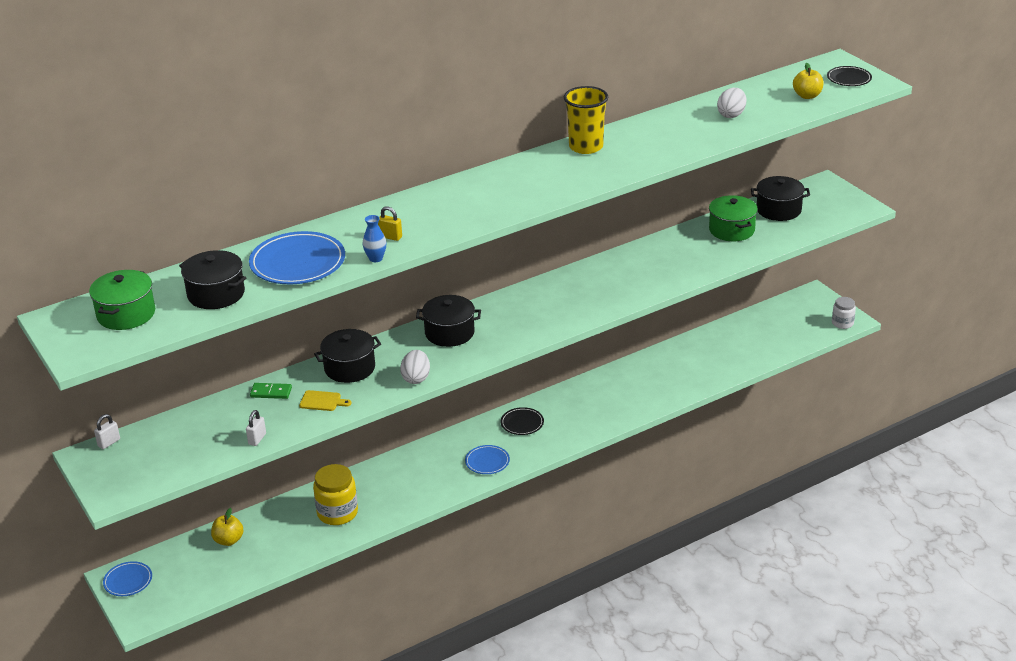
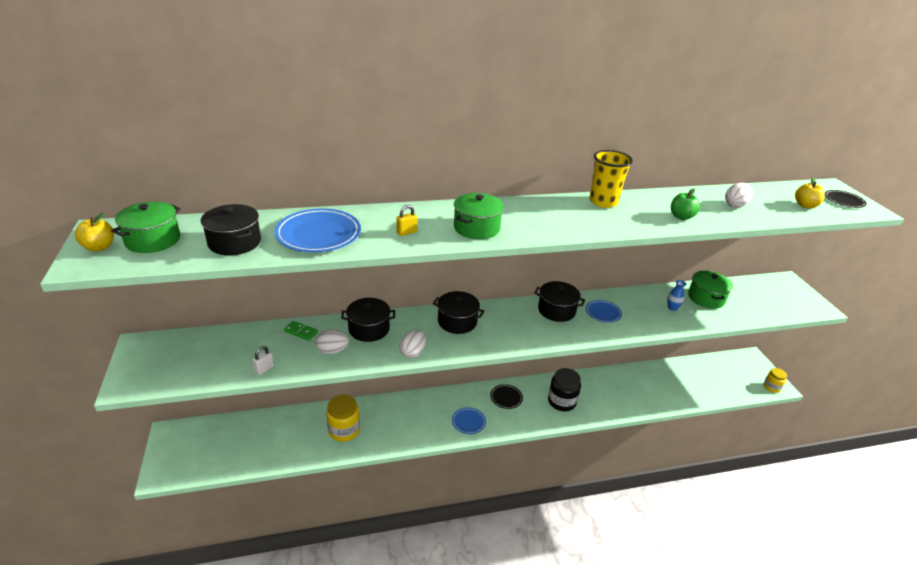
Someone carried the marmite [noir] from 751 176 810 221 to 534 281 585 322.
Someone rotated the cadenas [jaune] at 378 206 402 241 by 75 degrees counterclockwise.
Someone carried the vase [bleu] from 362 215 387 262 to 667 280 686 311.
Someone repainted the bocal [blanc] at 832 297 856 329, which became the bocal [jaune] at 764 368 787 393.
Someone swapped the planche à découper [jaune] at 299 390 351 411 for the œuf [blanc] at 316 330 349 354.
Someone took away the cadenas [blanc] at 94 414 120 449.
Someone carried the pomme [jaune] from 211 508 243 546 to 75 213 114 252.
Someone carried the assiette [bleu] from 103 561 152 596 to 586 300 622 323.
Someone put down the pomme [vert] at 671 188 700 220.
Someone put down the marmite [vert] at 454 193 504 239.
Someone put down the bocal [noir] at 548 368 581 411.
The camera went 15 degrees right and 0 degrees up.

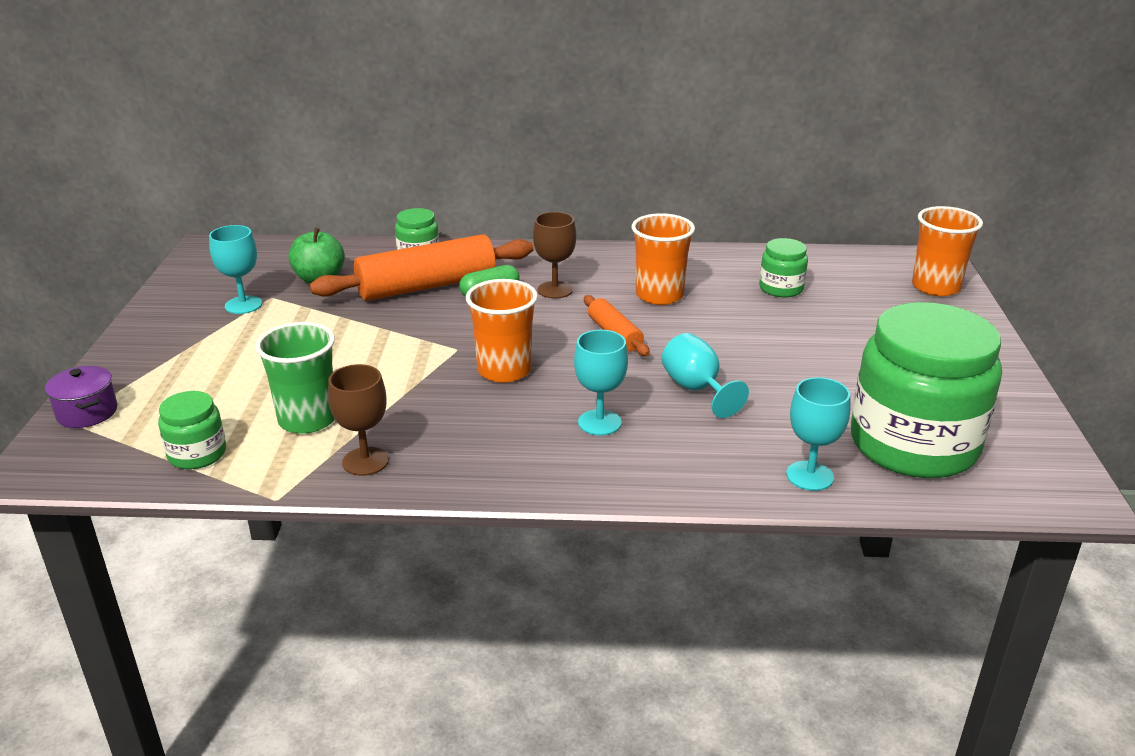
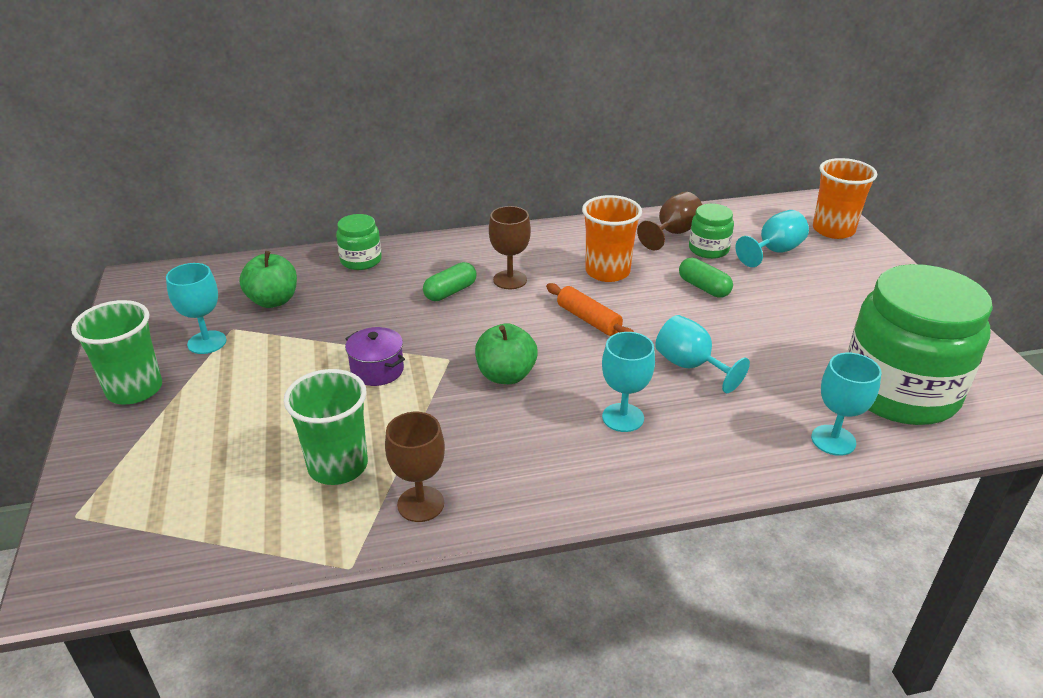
Someone took away the rouleau à pâtisserie [orange] at 310 234 534 301.
Someone swapped the gobelet [orange] at 466 279 538 383 for the pomme [vert] at 475 323 538 384.
Someone carried the marmite [violet] from 45 366 117 428 to 345 327 405 386.
Someone took away the bocal [vert] at 158 391 226 469.
Someone put down the verre à pied [marron] at 637 192 702 250.
Someone put down the verre à pied [turquoise] at 735 210 809 267.
Someone put down the gélule [vert] at 679 258 733 298.
Someone put down the gobelet [vert] at 71 300 162 404.
The camera went 15 degrees left and 5 degrees up.

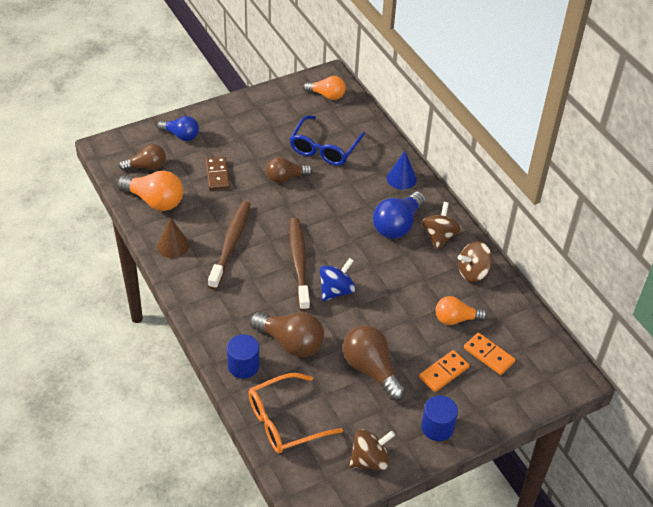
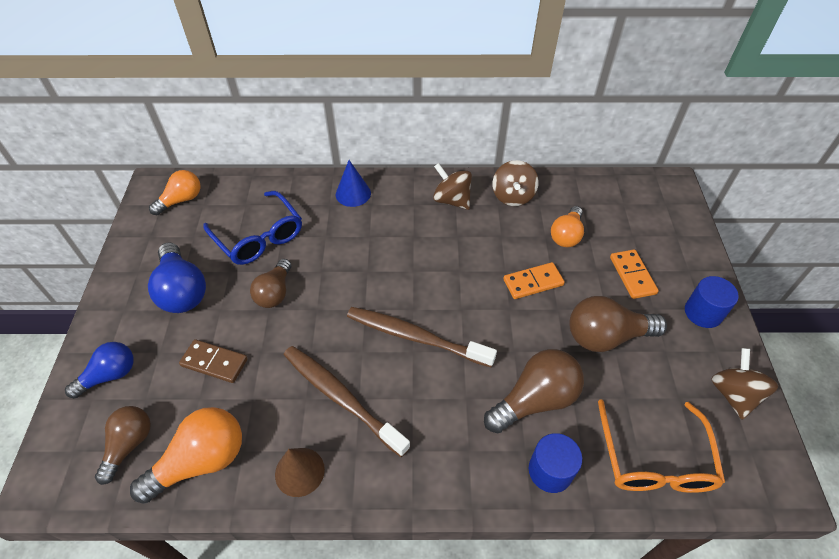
Someone carried the ampoule [bleu] from 373 192 426 239 to 148 242 206 313.
Someone took away the toupie [bleu] at 320 258 355 301.
Someone carried the domino [orange] from 464 333 515 375 to 503 262 565 299.
The camera went 60 degrees left and 5 degrees up.

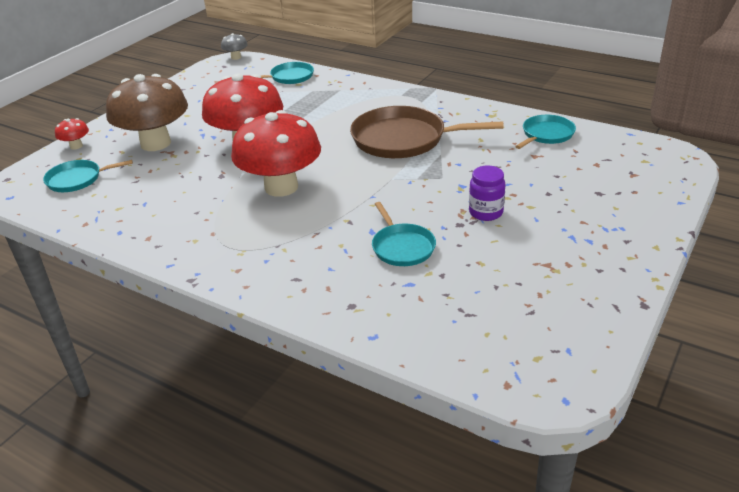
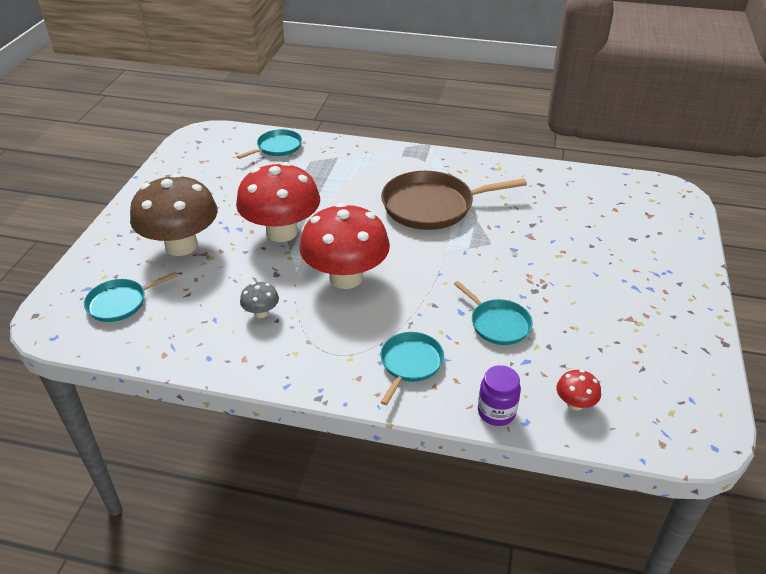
Someone carried the champignon [gris] from 221 33 248 60 to 240 282 279 318.
Someone carried the poêle [turquoise] from 515 115 576 149 to 381 332 444 405.
Someone carried the champignon [rouge] from 55 118 89 150 to 556 370 601 410.
Someone carried the bocal [violet] from 469 166 505 221 to 478 365 521 426.
The camera went 20 degrees left and 5 degrees up.

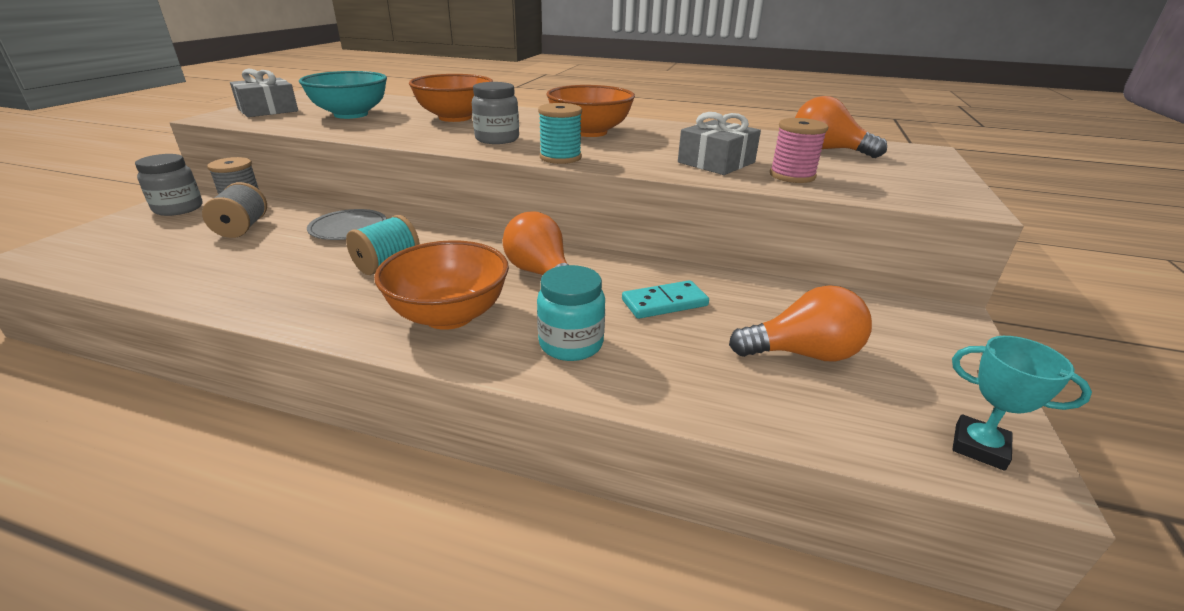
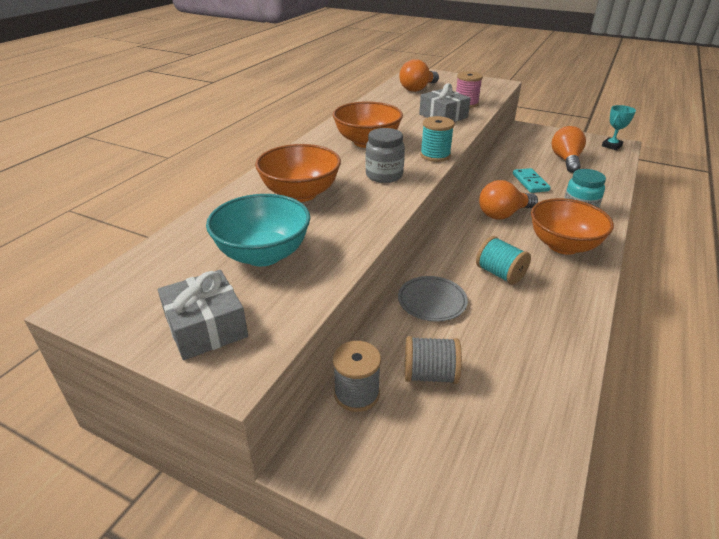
Someone took away the bocal [gris] at 135 154 202 216.
The camera went 80 degrees left and 5 degrees up.

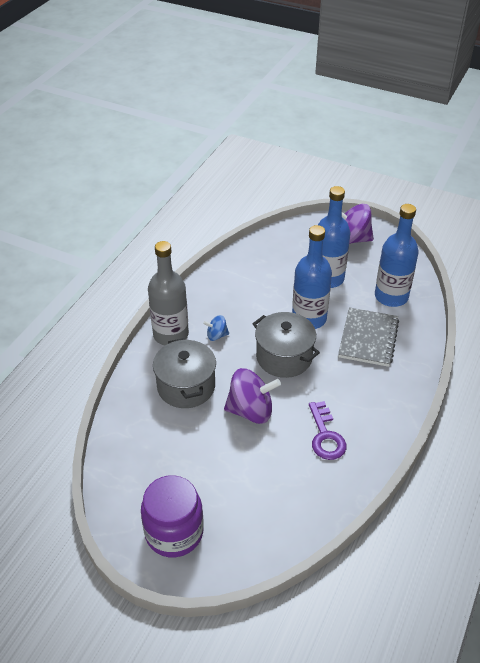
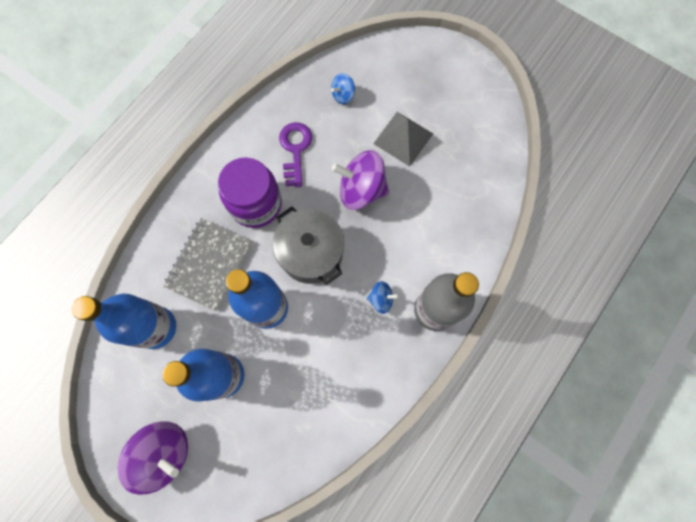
Someone took away the marmite [gris] at 153 338 216 408.
Someone carried the bocal [violet] from 141 475 204 557 to 218 157 282 228.
Someone put down the toupie [bleu] at 331 73 355 104.
Someone put down the pyramide [gris] at 373 112 433 167.
The camera went 170 degrees left and 30 degrees up.

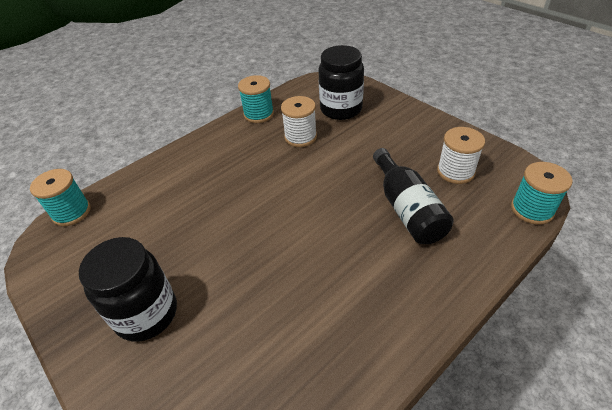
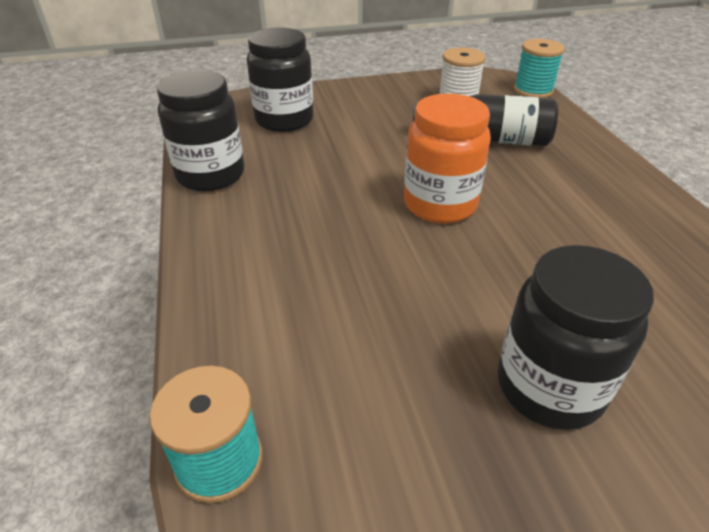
Someone swapped the bobine [turquoise] at 238 75 274 123 for the bocal [noir] at 157 70 244 191.
Someone took away the bobine [blanc] at 281 96 317 147.
Someone put down the bocal [orange] at 404 94 491 224.
The camera went 65 degrees left and 5 degrees down.

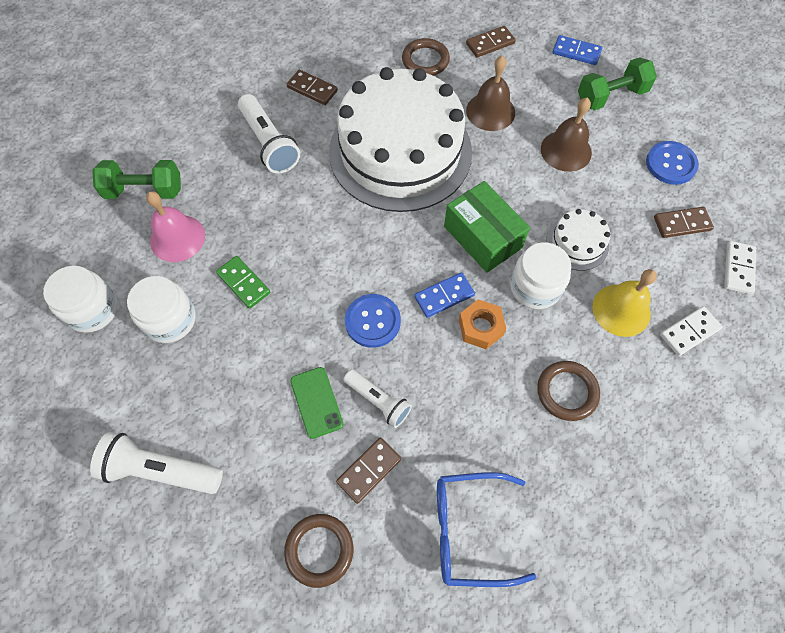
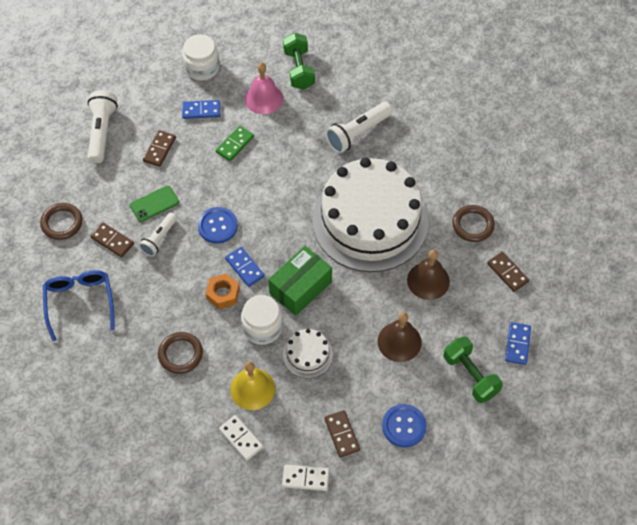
Someone carried the domino [marron] from 287 70 338 105 to 143 130 176 167.
Someone swapped the bocal [blanc] at 127 276 196 343 for the domino [bleu] at 182 100 220 119.
The camera went 80 degrees right and 5 degrees down.

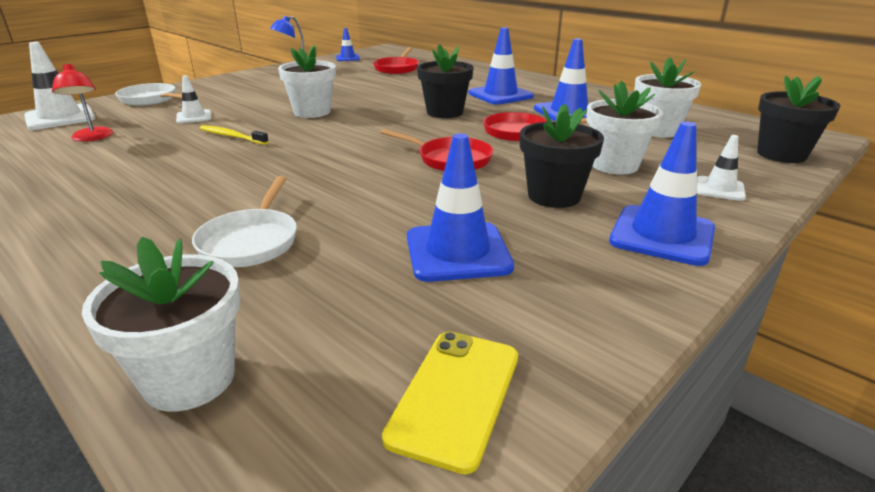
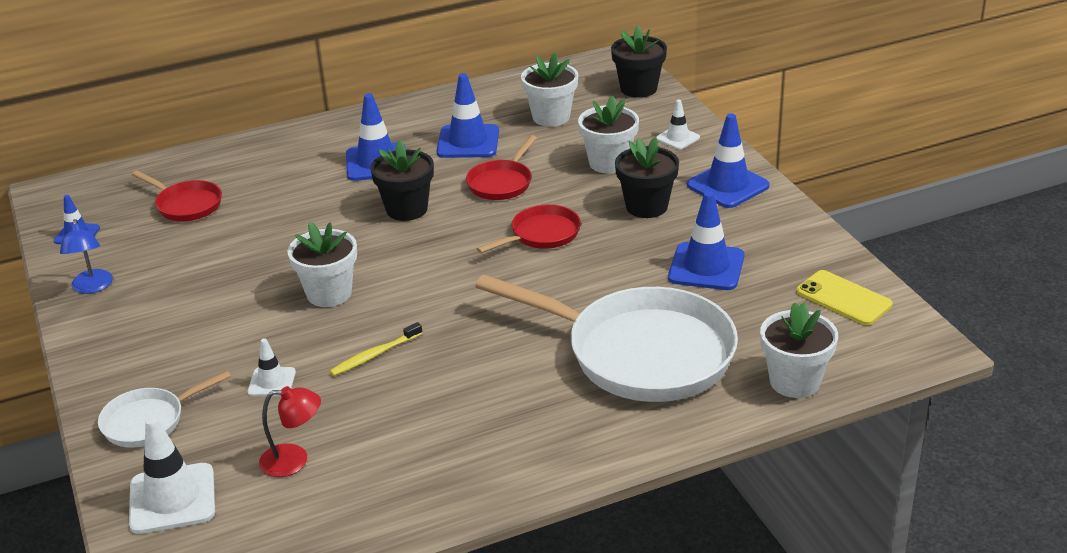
Someone scaled the poêle [blanc] at 192 176 297 267 by 2.10.
The camera went 65 degrees left and 5 degrees up.

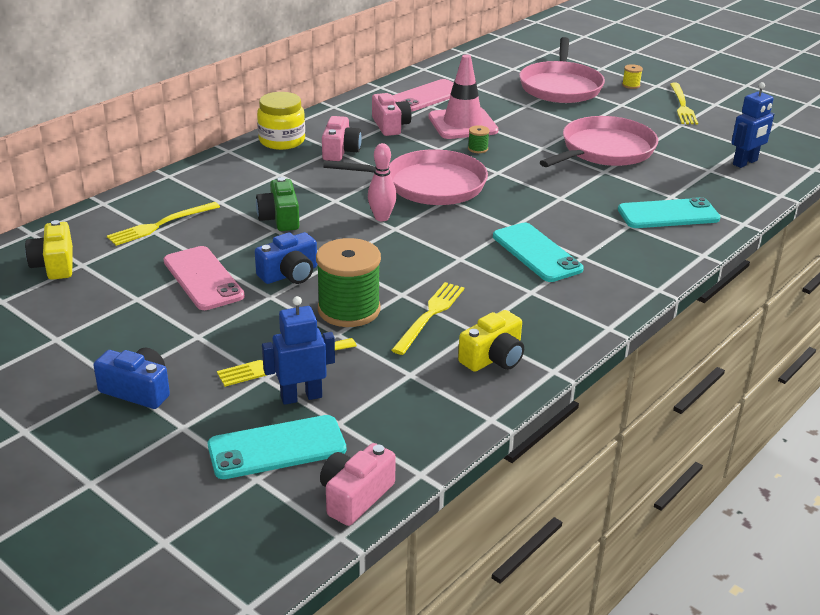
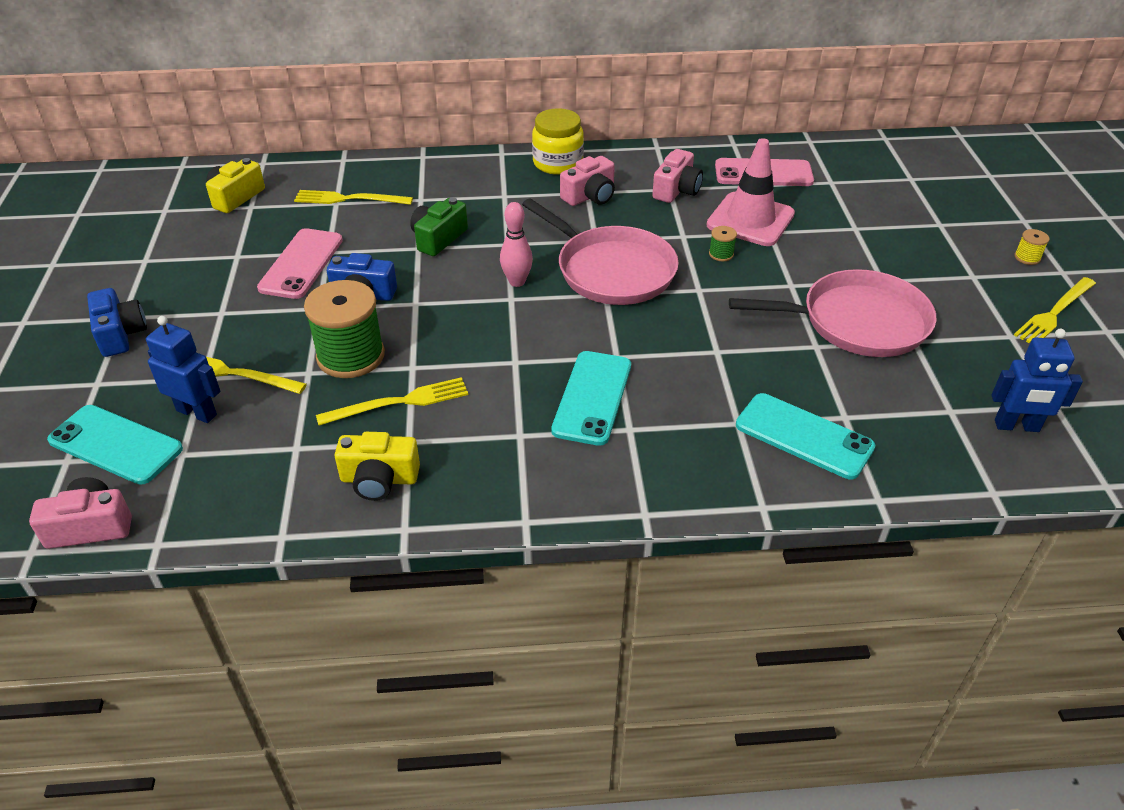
Someone took away the poêle [rose] at 519 37 605 103.
The camera went 45 degrees right and 10 degrees up.

